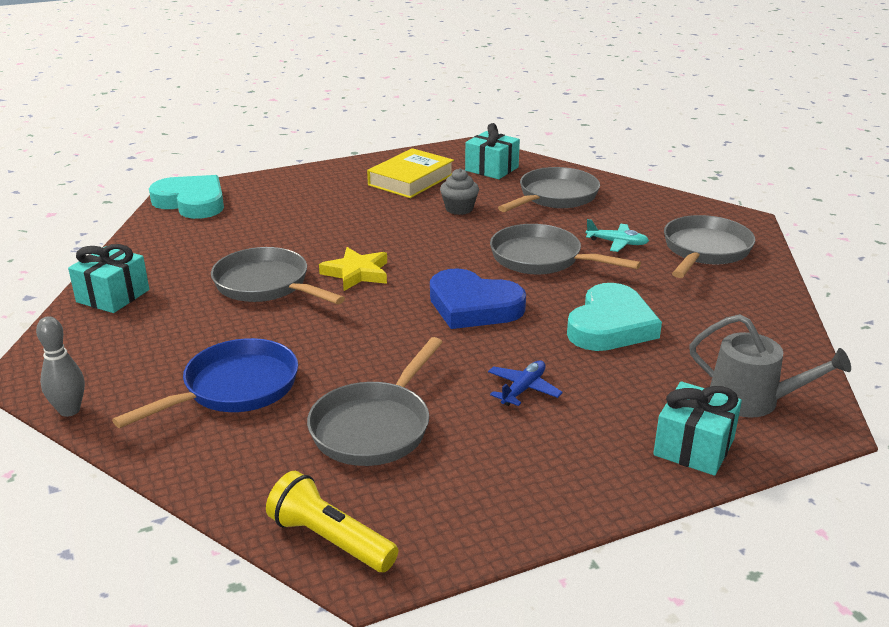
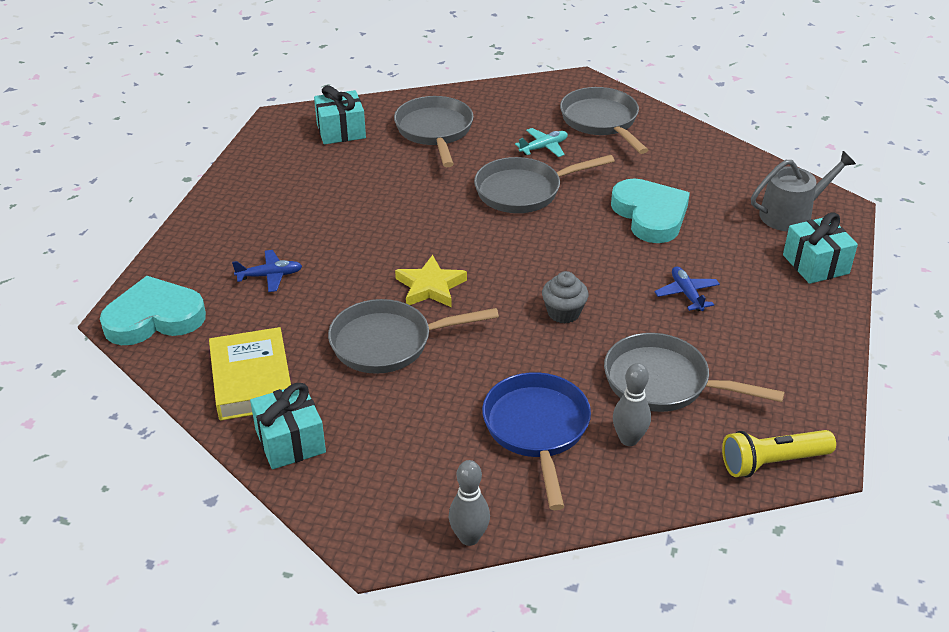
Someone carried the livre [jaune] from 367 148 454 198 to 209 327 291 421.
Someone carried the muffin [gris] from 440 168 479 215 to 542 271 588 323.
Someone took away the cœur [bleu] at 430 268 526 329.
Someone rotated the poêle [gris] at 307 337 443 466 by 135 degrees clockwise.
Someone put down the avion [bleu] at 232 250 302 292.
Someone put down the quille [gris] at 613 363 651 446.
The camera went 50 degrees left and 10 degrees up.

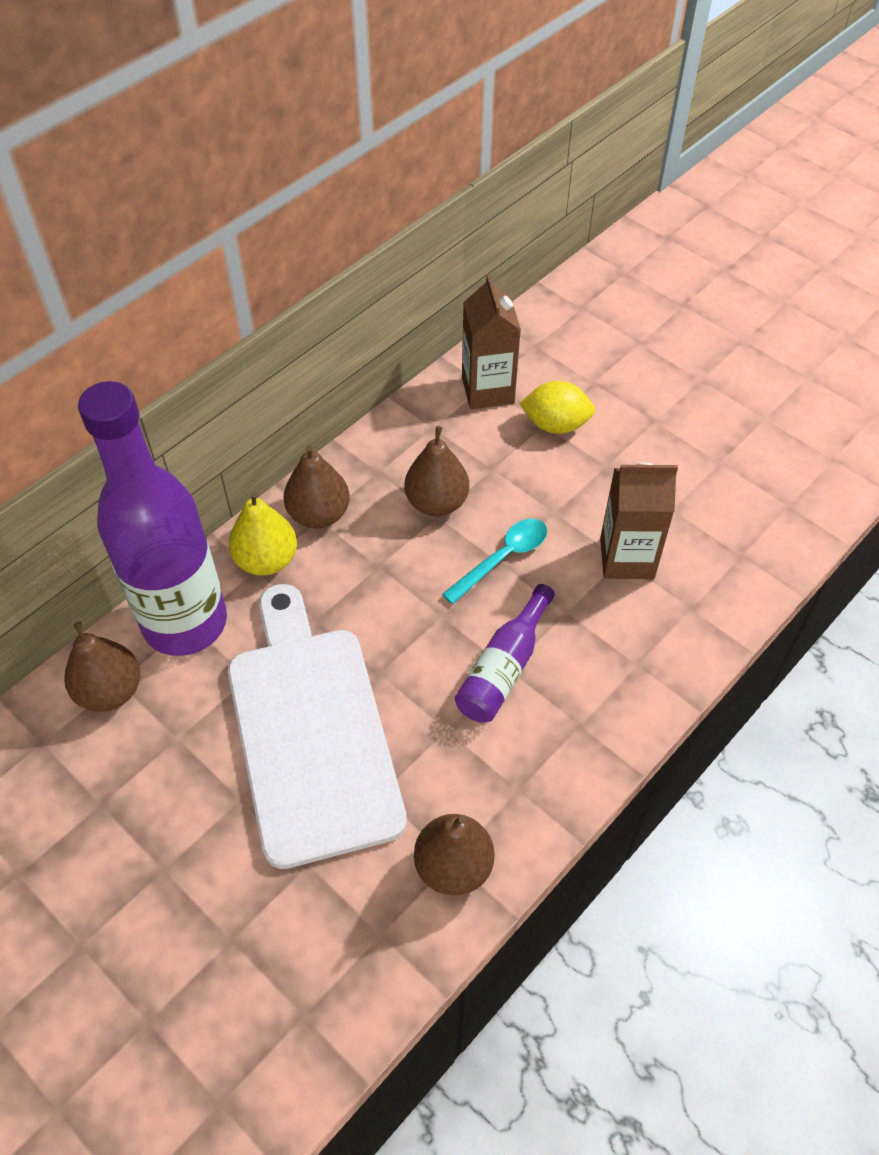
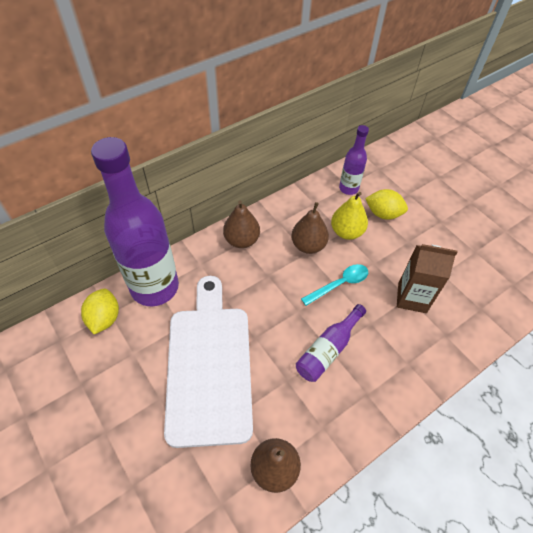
Someone swapped the brique de lait [marron] at 462 274 521 409 for the bouteille [violet] at 339 125 369 195.
Someone carried the poire [jaune] from 229 492 297 576 to 331 192 368 240.
Someone swapped the poire [marron] at 64 622 140 712 for the citron [jaune] at 81 289 119 334.
The camera went 10 degrees right and 0 degrees up.

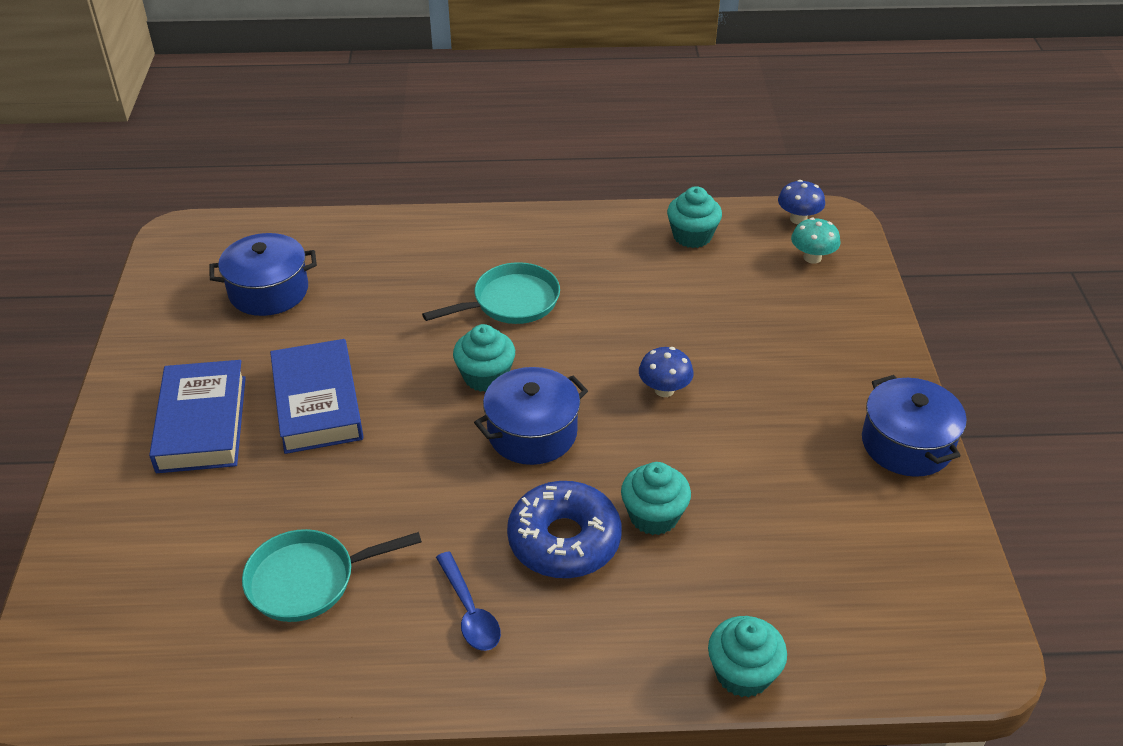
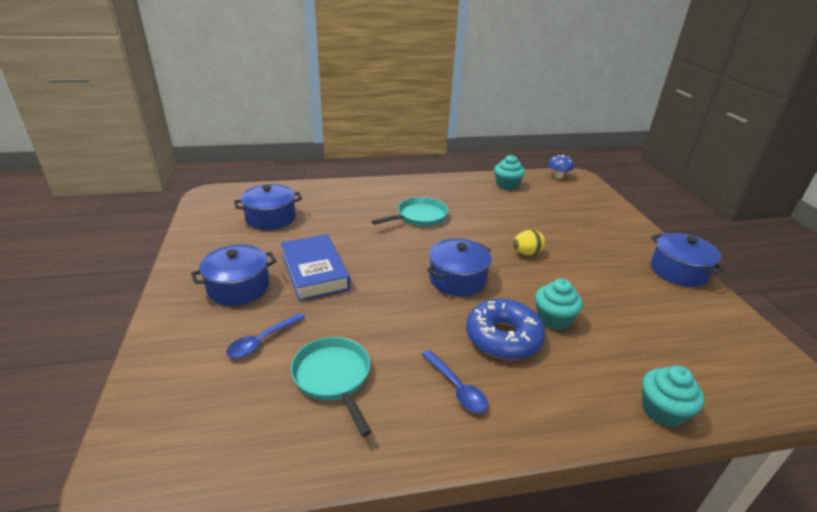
Someone took away the champignon [turquoise] at 791 218 840 264.
Someone took away the muffin [turquoise] at 453 324 515 392.
Someone swapped the champignon [bleu] at 639 347 693 397 for the œuf [jaune] at 513 230 545 255.
Someone swapped the livre [bleu] at 149 360 246 473 for the marmite [bleu] at 191 245 277 306.
Someone rotated the poêle [turquoise] at 242 529 422 622 by 90 degrees clockwise.
Someone put down the cuillère [bleu] at 226 313 305 358.
The camera went 10 degrees left and 10 degrees down.

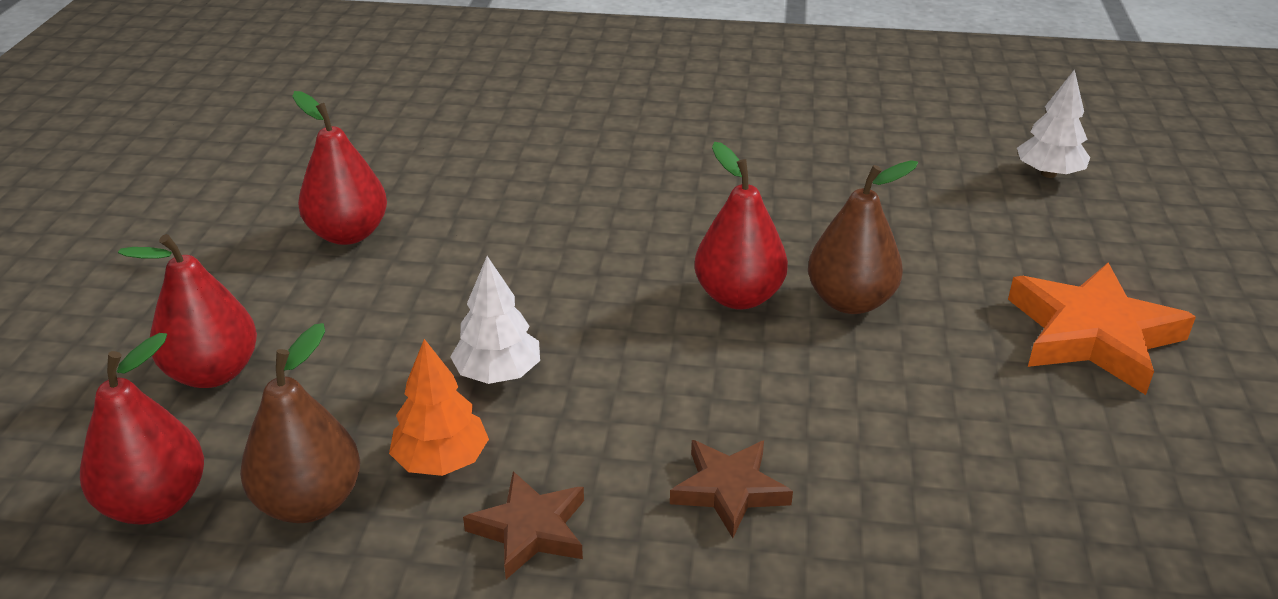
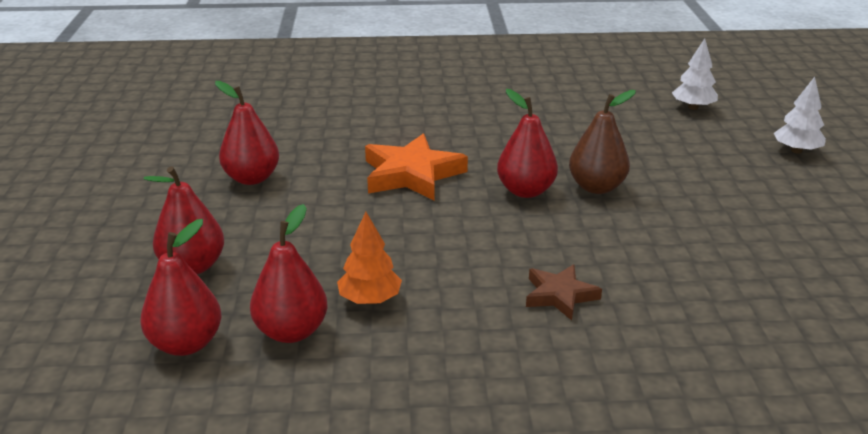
Someone carried the arbre [blanc] from 450 256 540 384 to 774 77 826 153.
Someone carried the étoile [orange] from 1008 263 1196 395 to 365 134 468 201.
Someone repainted the poire [marron] at 240 323 360 523, which became the poire [rouge] at 250 204 328 343.
Someone took away the étoile [marron] at 463 471 584 579.
The camera went 10 degrees left and 5 degrees down.

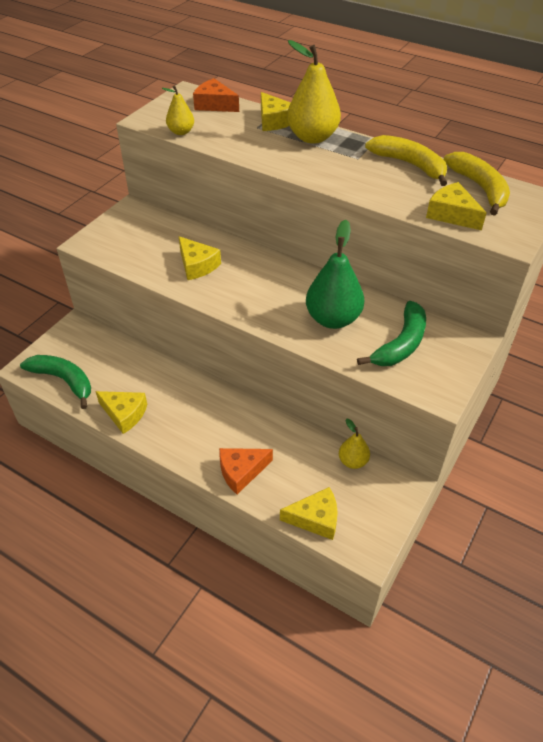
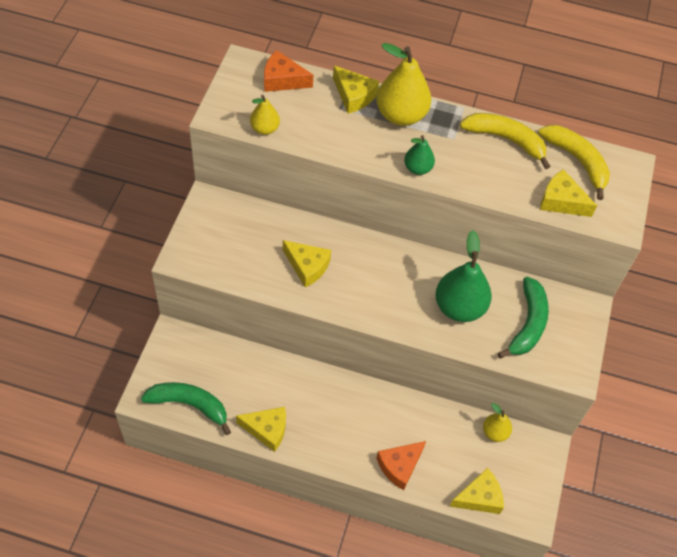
Someone put down the poire [vert] at 404 135 435 175.
The camera went 20 degrees left and 10 degrees up.

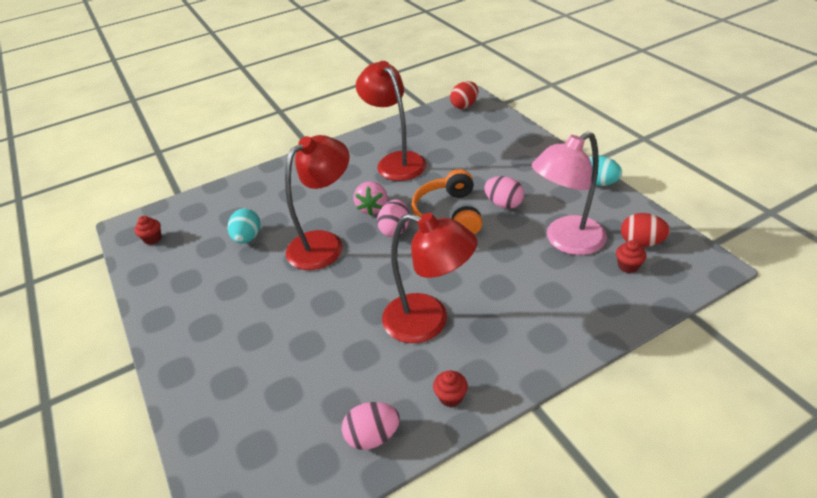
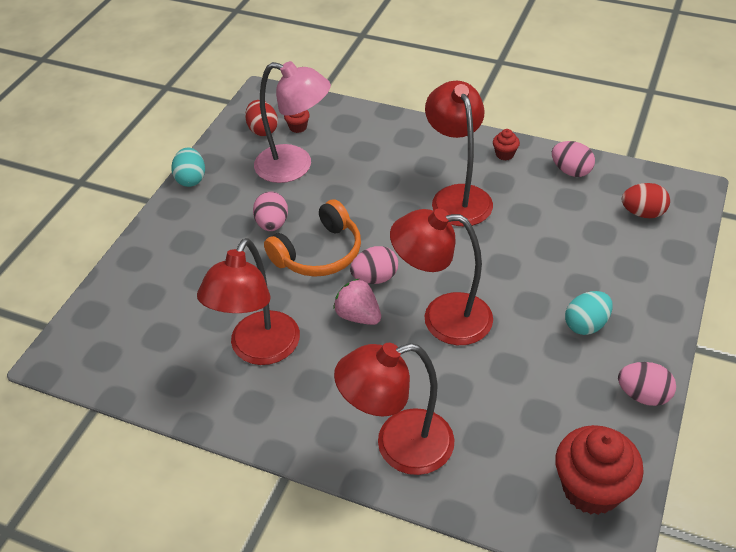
Someone carried the œuf [rouge] from 450 81 478 109 to 622 183 670 218.
Someone rotated the fraise [rose] at 353 181 388 215 by 105 degrees counterclockwise.
Someone carried the œuf [turquoise] from 228 208 261 244 to 565 291 613 335.
Someone scaled the muffin [rouge] at 134 216 162 245 by 2.24.
Someone put down the lampe [rouge] at 334 343 455 475.
Someone put down the œuf [rose] at 618 362 676 406.
The camera went 130 degrees left and 5 degrees up.

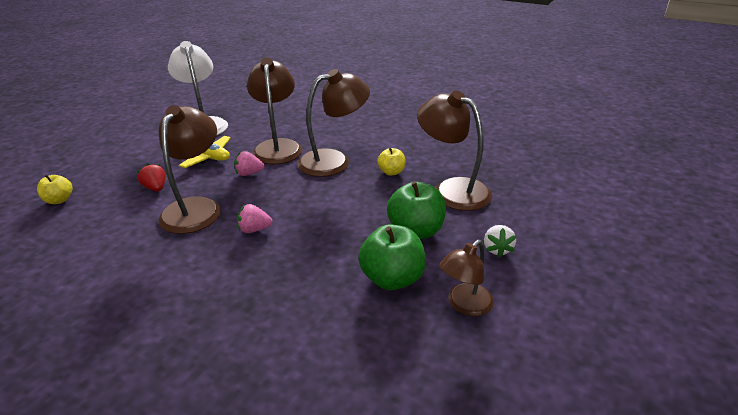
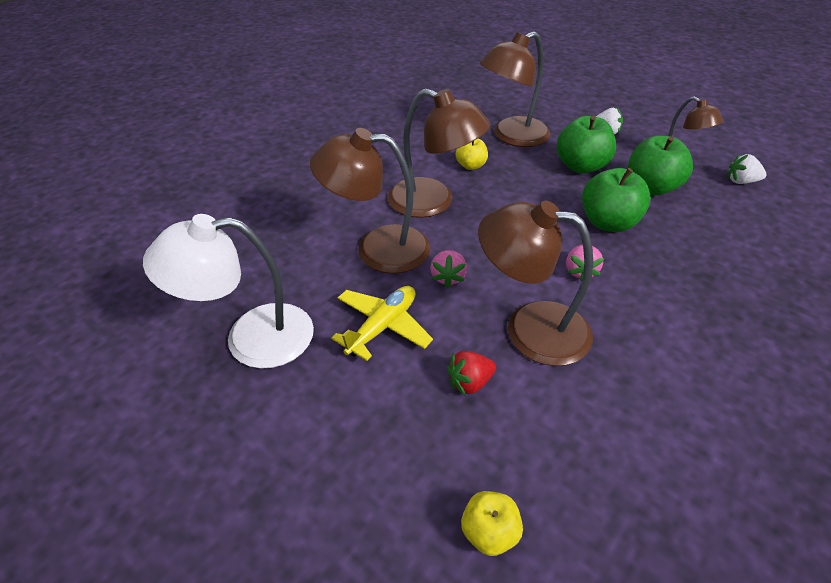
Someone rotated the lampe [marron] at 298 69 370 177 by 135 degrees clockwise.
Someone put down the fraise [blanc] at 728 154 766 184.
Someone put down the pomme [vert] at 582 168 651 232.
The camera went 80 degrees left and 10 degrees up.

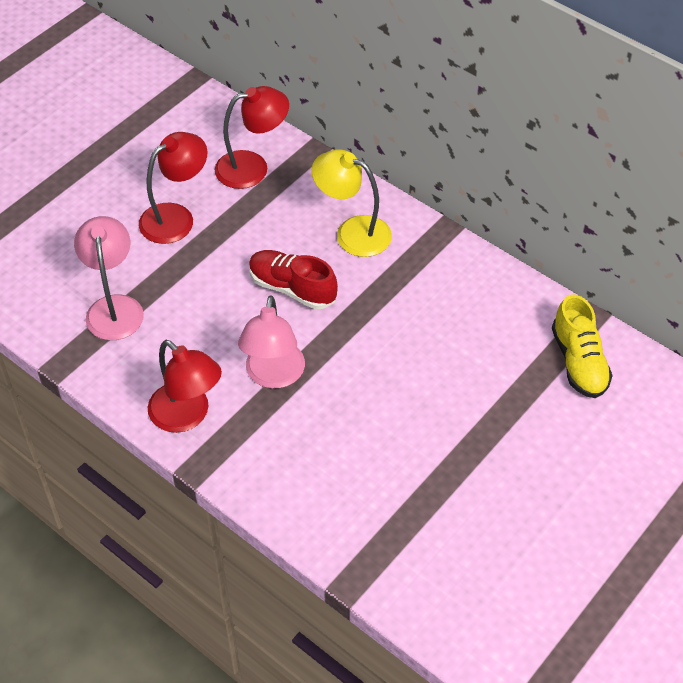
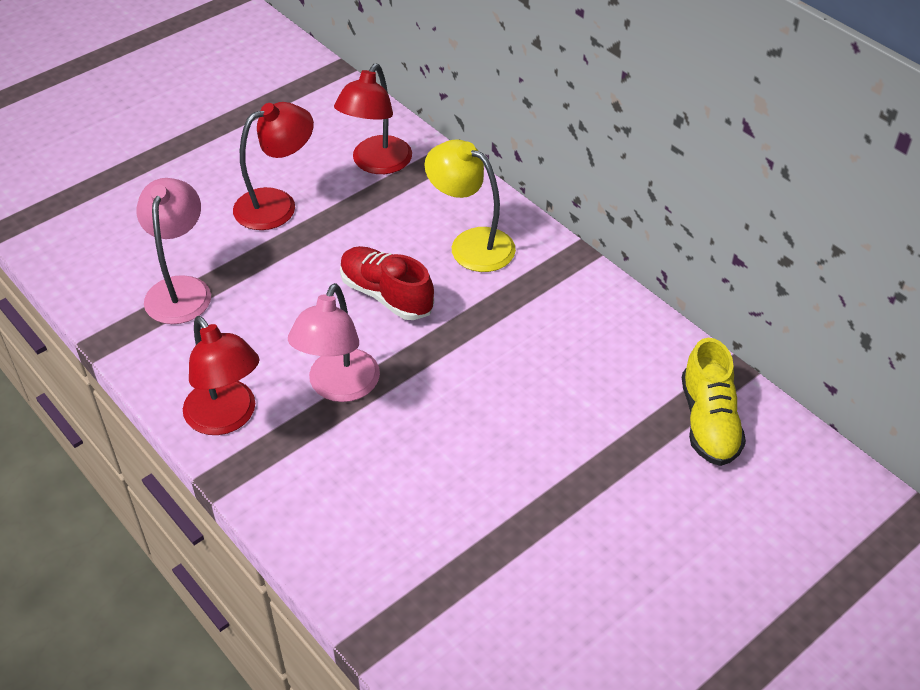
Someone rotated the lampe [rouge] at 215 86 289 189 by 120 degrees clockwise.
The camera went 10 degrees right and 5 degrees down.

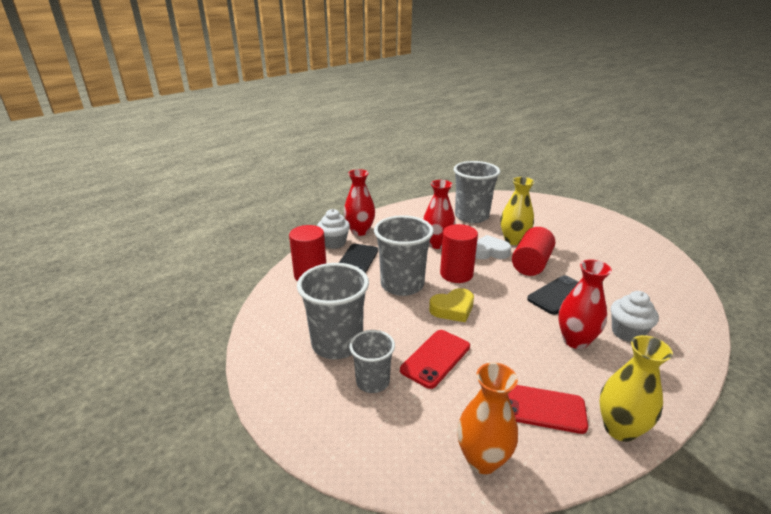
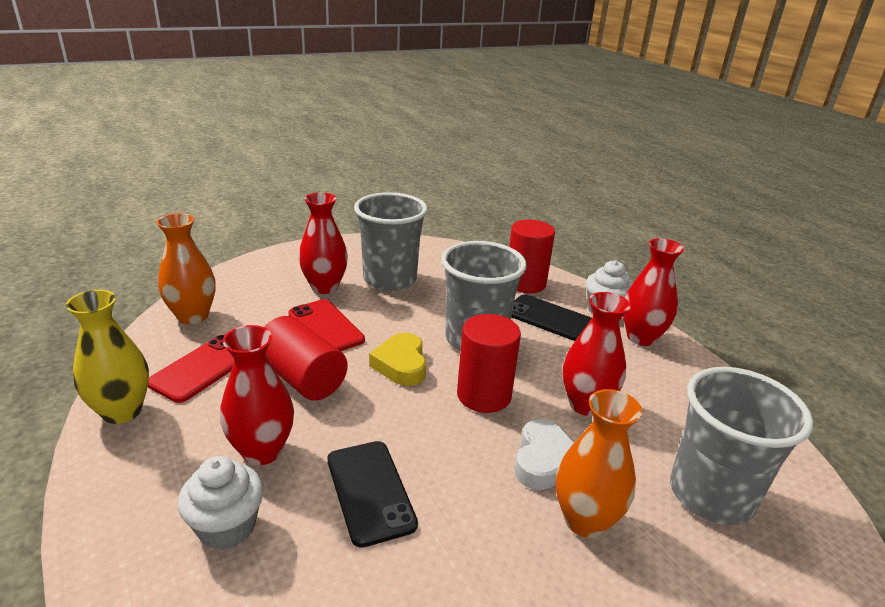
Someone repainted the vase [jaune] at 501 177 535 245, which became the vase [orange] at 556 389 642 538.
Someone carried the cylindre [rouge] from 512 227 555 276 to 264 316 348 401.
Someone swapped the gobelet [gris] at 349 330 395 393 for the vase [rouge] at 299 192 348 294.
The camera went 105 degrees right and 0 degrees up.

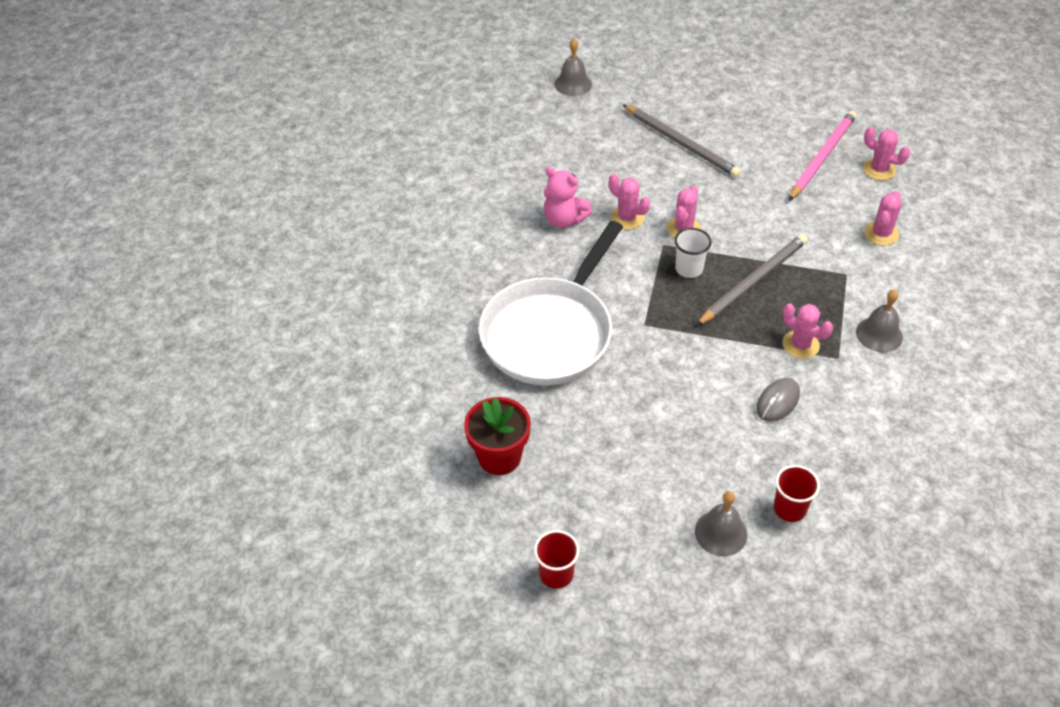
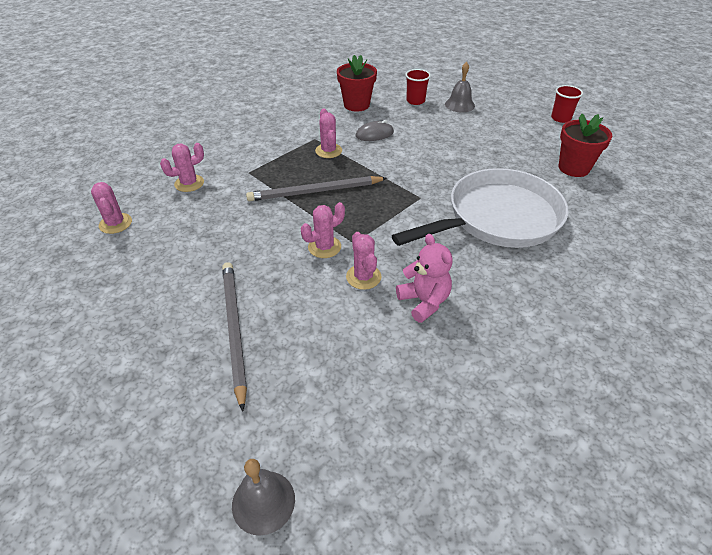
Someone took away the crayon [rose] at 789 110 857 201.
Someone took away the gobelet [blanc] at 674 228 712 278.
Someone took away the cloche [gris] at 856 289 903 352.
Someone put down the pot de fleurs [rouge] at 337 55 377 112.
The camera went 150 degrees left and 5 degrees down.

